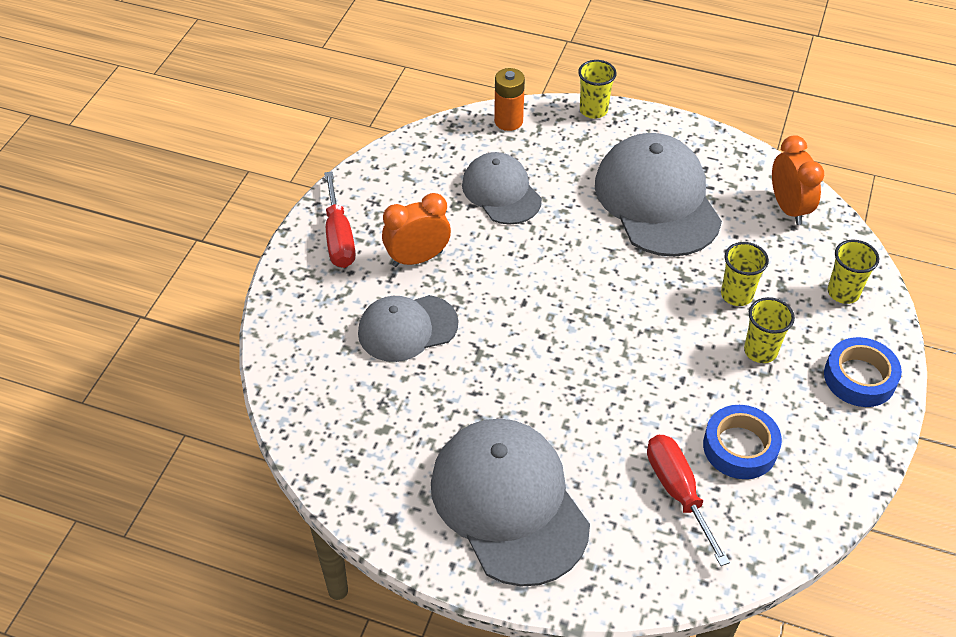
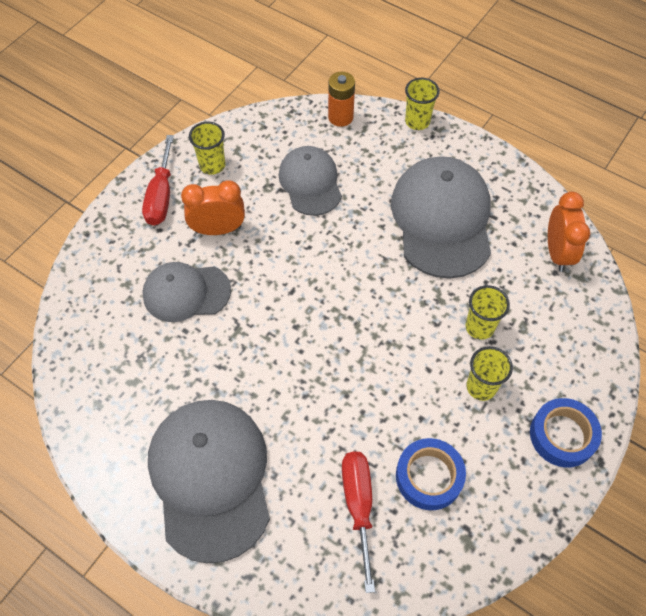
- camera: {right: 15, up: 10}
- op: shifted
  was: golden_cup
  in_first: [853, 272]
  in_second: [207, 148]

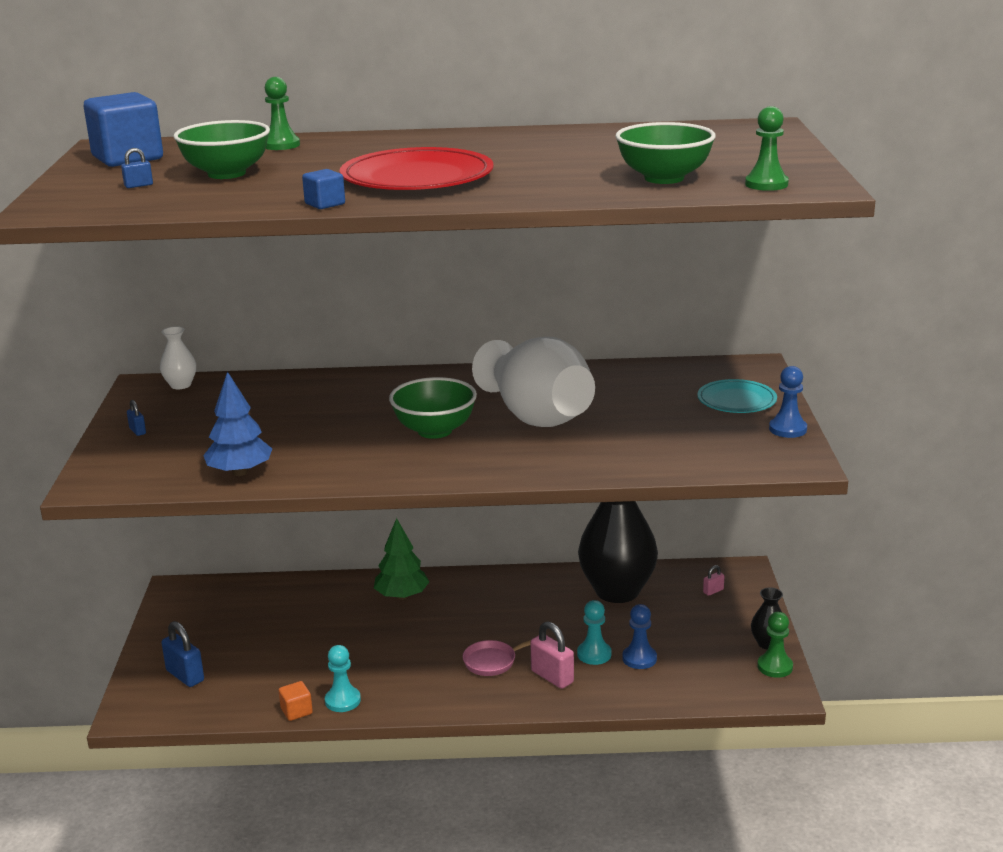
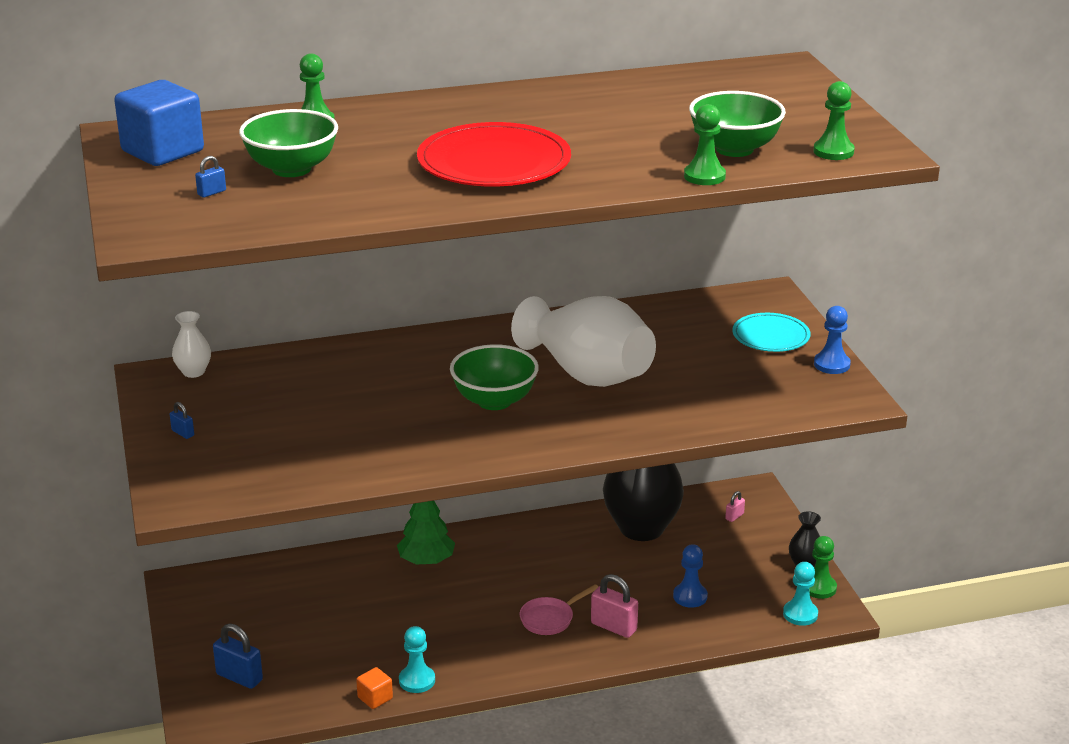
- camera: {right: -15, up: 5}
- op: gone
  was: royal_blue_block
  in_first: [323, 189]
- op: gone
  was: royal_blue_toy_tree
  in_first: [237, 423]
- op: shifted
  was: teal_chess_pawn
  in_first: [594, 632]
  in_second: [800, 594]
- op: new
  now: green_chess_pawn
  in_second: [705, 144]

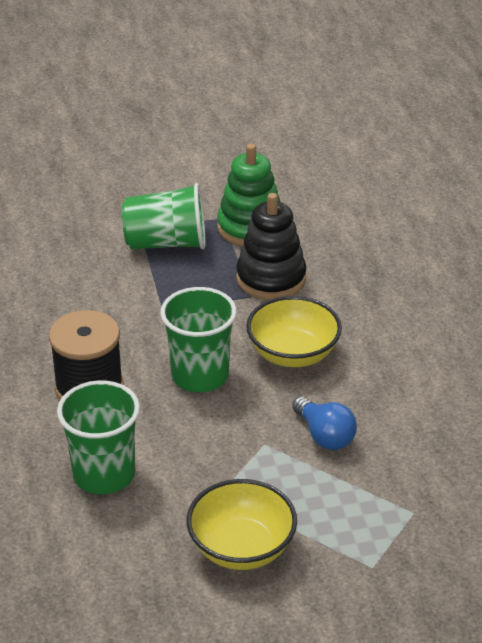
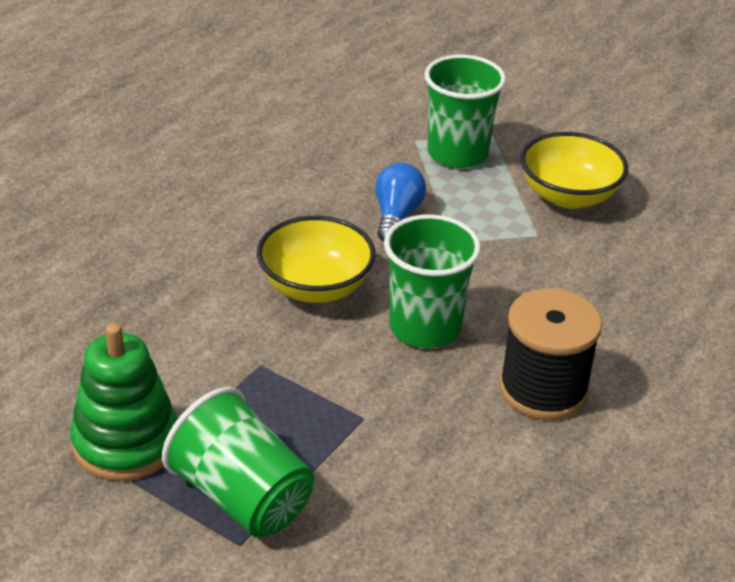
- camera: {right: -135, up: 0}
- op: gone
  was: ebony_stacking_rings
  in_first: [271, 246]
- op: shifted
  was: green_cup
  in_first: [98, 437]
  in_second: [465, 111]

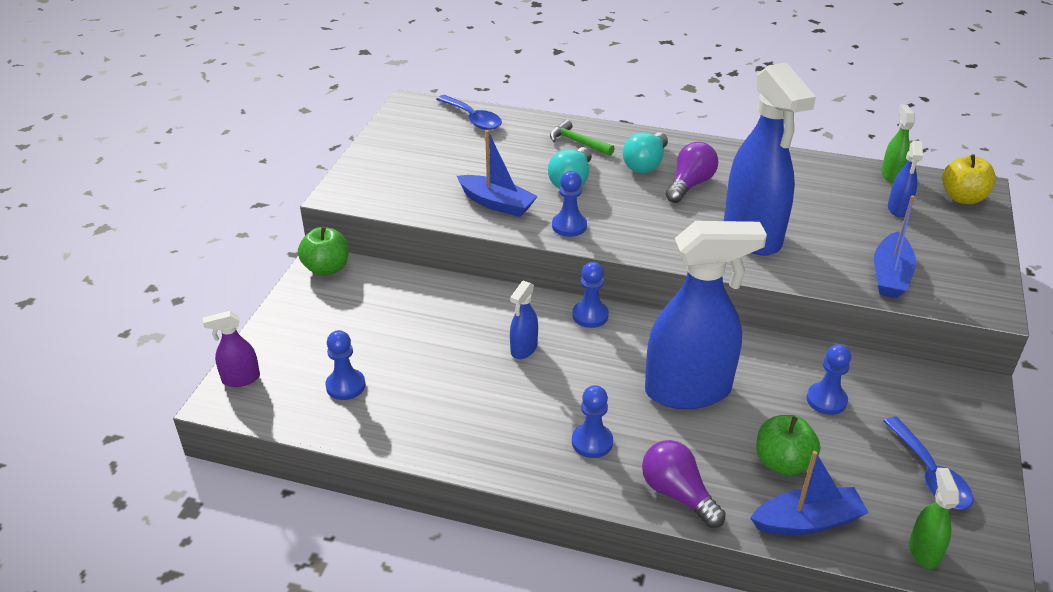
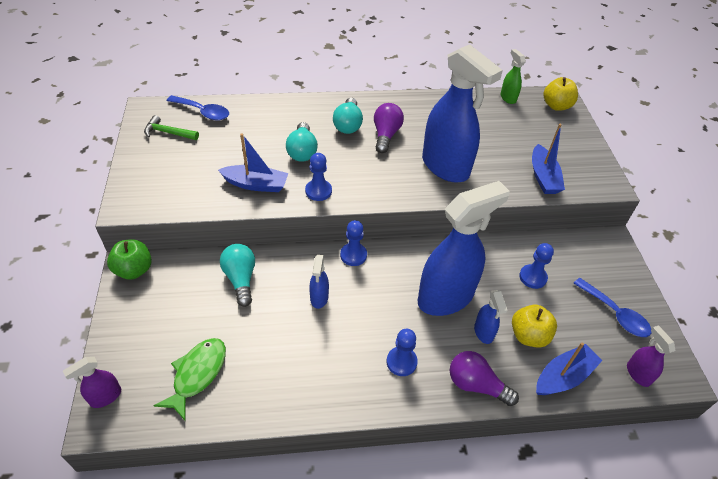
- camera: {right: -25, up: 10}
- op: shifted
  was: green_claw_hammer
  in_first: [582, 138]
  in_second: [171, 127]
- op: shifted
  was: royal_blue_spray_cleaner
  in_first: [905, 179]
  in_second: [491, 317]
- op: swapped
  was: royal_blue_chess_pawn
  now: green_fish
  in_first: [345, 365]
  in_second: [190, 379]
- op: repainted
  was: green_apple_fruit
  now: golden_apple_fruit
  in_first: [788, 445]
  in_second: [534, 326]
- op: repainted
  was: green_spray_cleaner
  now: purple_spray_cleaner
  in_first: [934, 518]
  in_second: [651, 356]
- op: new
  now: teal_light_bulb
  in_second: [237, 275]

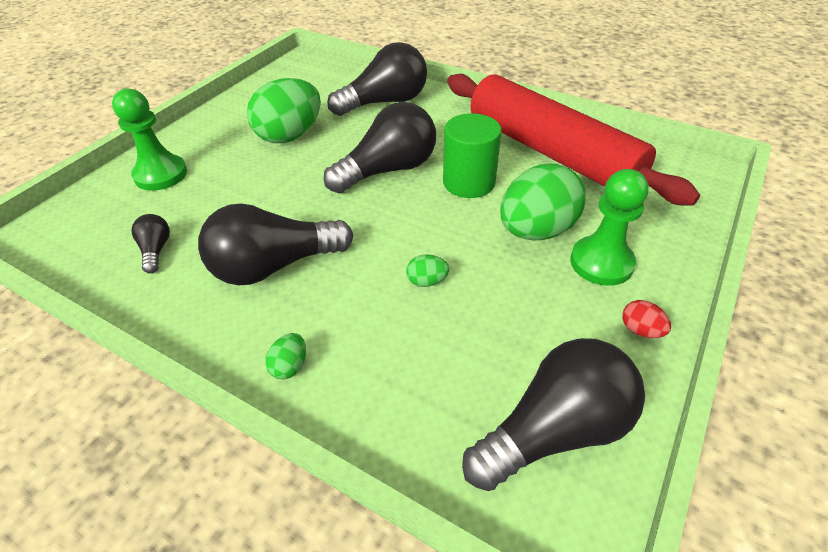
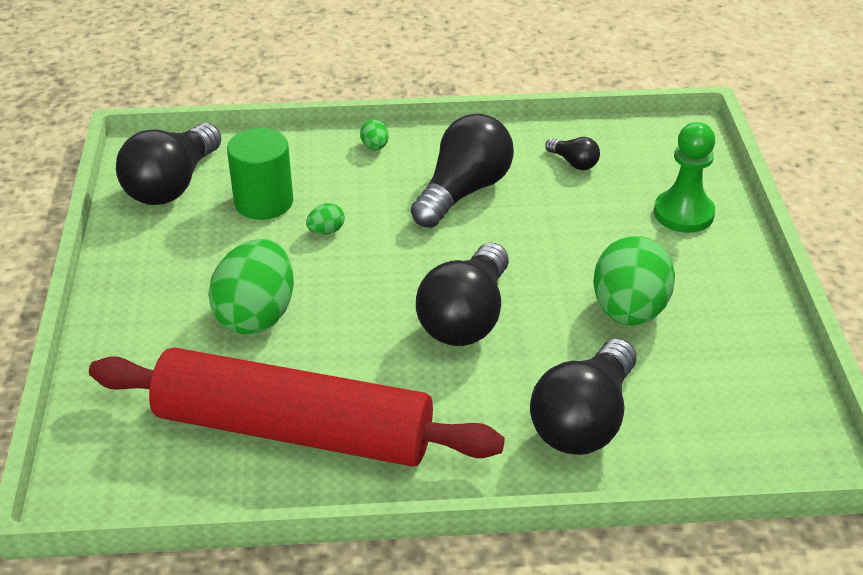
- camera: {right: 145, up: -5}
- op: shifted
  was: green_cylinder_shape
  in_first: [472, 155]
  in_second: [260, 174]
- op: gone
  was: green_chess_pawn
  in_first: [609, 227]
- op: gone
  was: scarlet_egg_shape
  in_first: [646, 319]

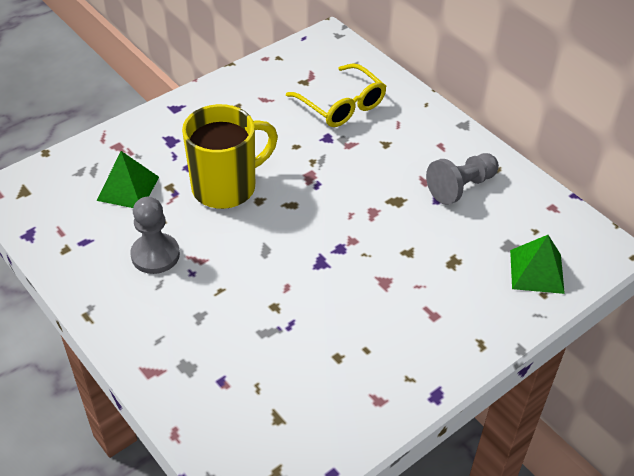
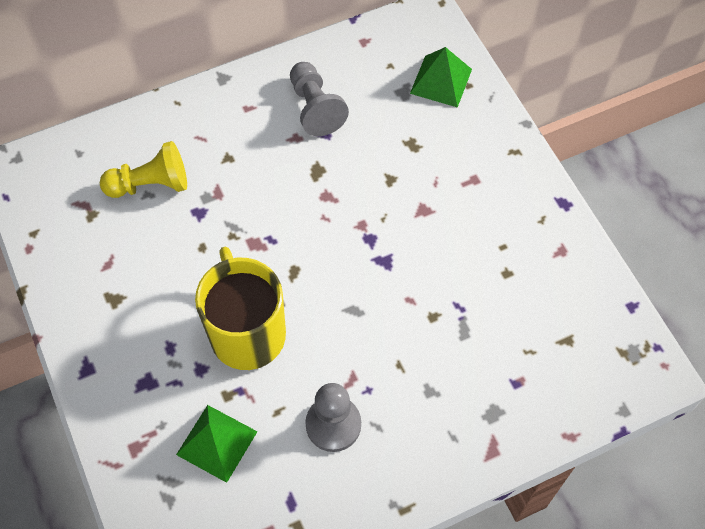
- camera: {right: -75, up: 15}
- op: swapped
  was: golden_eyeglasses
  now: golden_chess_pawn
  in_first: [336, 95]
  in_second: [143, 169]

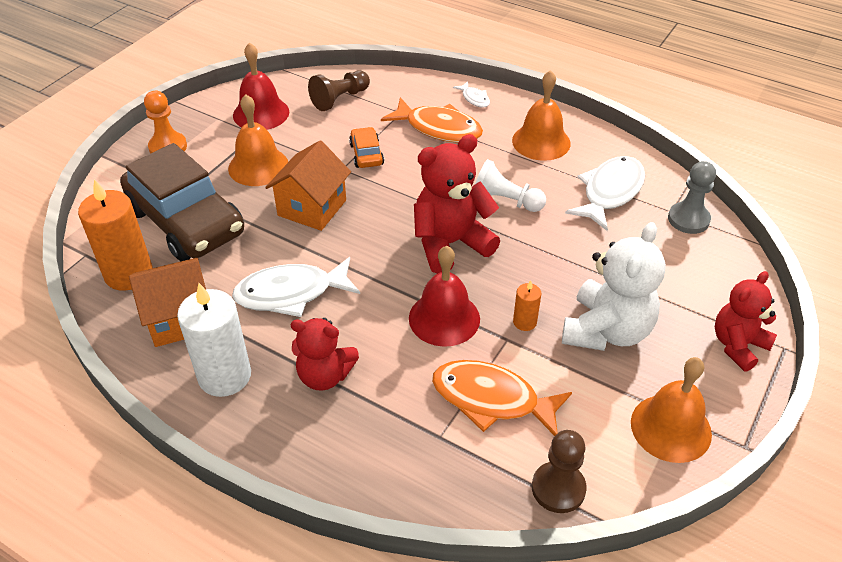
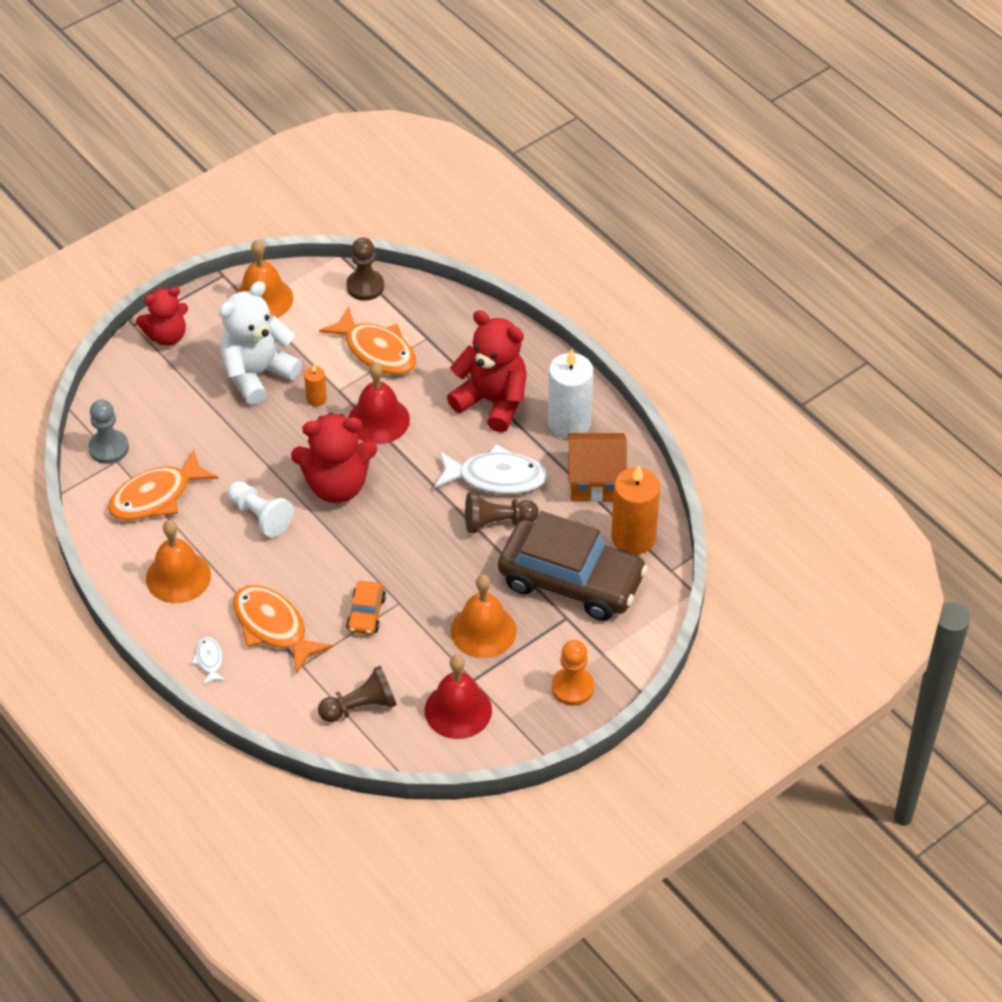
- camera: {right: -160, up: 5}
- op: gone
  was: orange-coloured_cottage
  in_first: [308, 185]
- op: rotated
  was: brown_automobile
  in_first: [182, 202]
  in_second: [573, 566]
  clockwise: 135
- op: repainted
  was: white_fish
  now: orange-coloured_fish
  in_first: [605, 193]
  in_second: [163, 485]
- op: scaled
  was: scarlet_teddy_bear
  in_first: [325, 354]
  in_second: [487, 371]
  ratio: 1.51
- op: new
  now: brown_chess_pawn
  in_second: [502, 512]

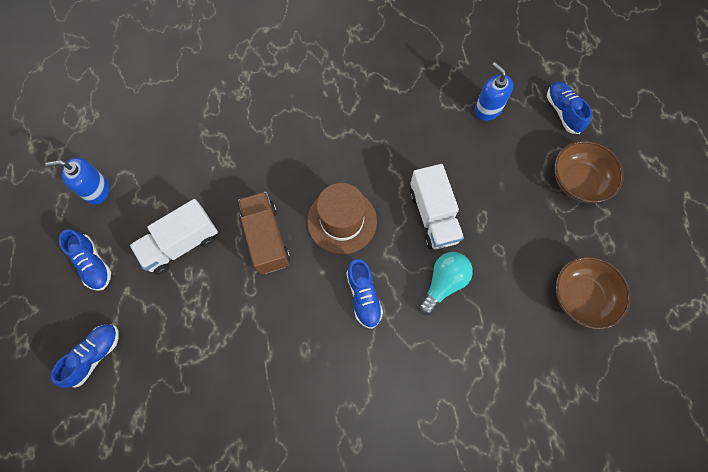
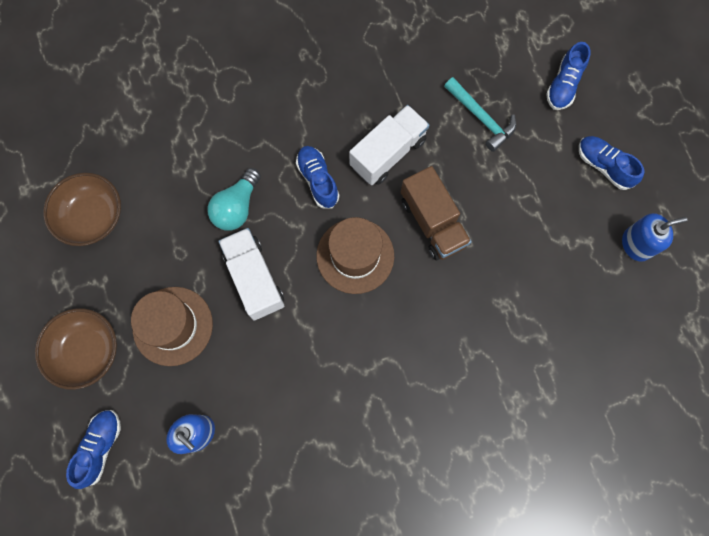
- camera: {right: 170, up: 5}
- op: rotated
  was: royal_blue_shoe
  in_first: [569, 108]
  in_second: [93, 449]
  clockwise: -135
- op: shifted
  was: white_truck
  in_first: [174, 237]
  in_second: [389, 145]
- op: new
  now: teal_claw_hammer
  in_second: [480, 114]
- op: new
  now: brown_top_hat
  in_second: [172, 326]

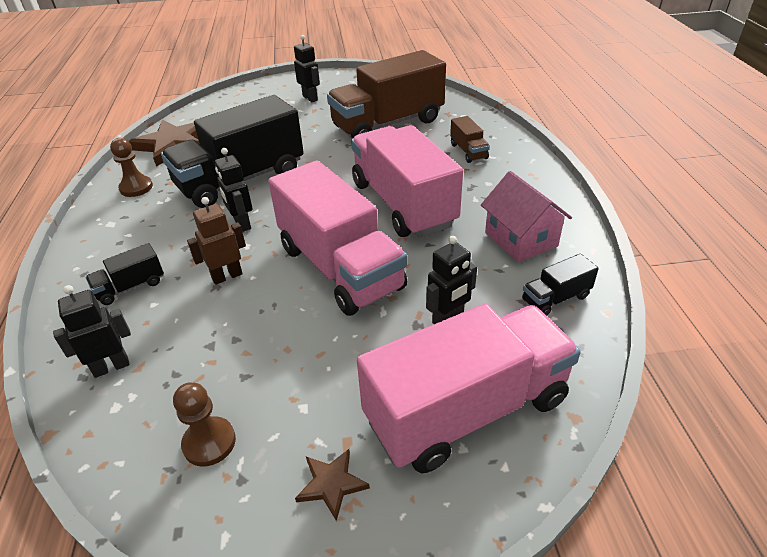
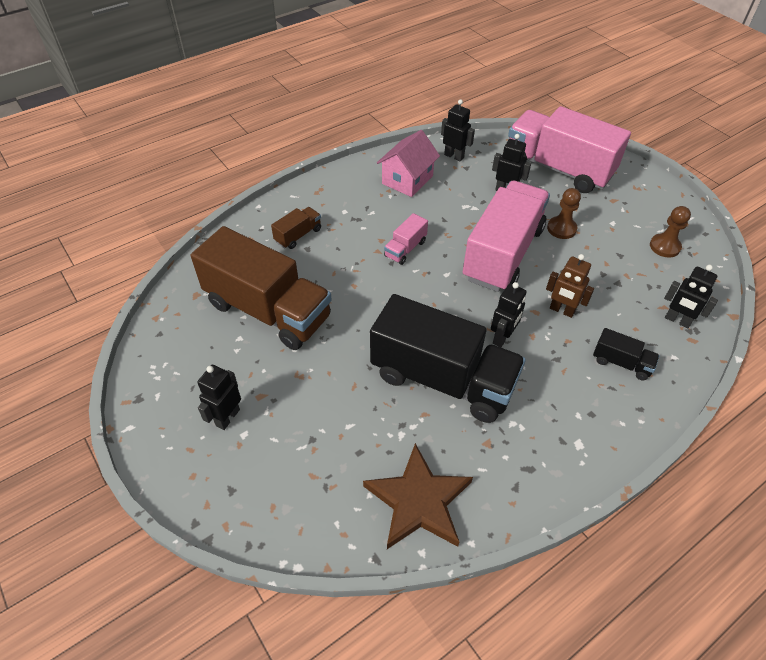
- camera: {right: -120, up: 10}
- op: scaled
  was: rosy_truck
  in_first: [407, 181]
  in_second: [406, 239]
  ratio: 0.42
- op: shifted
  was: brown_chess_pawn
  in_first: [131, 167]
  in_second: [564, 213]
- op: swapped
  was: ebony_truck
  now: ebony_robot
  in_first: [560, 285]
  in_second: [458, 130]
- op: gone
  was: brown_star_shape
  in_first: [332, 485]

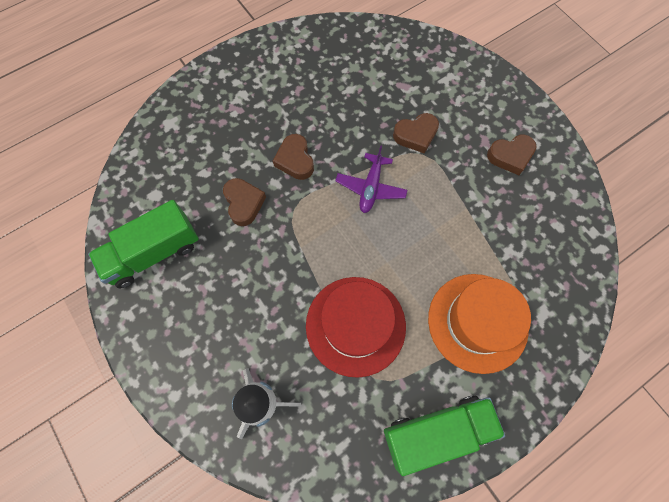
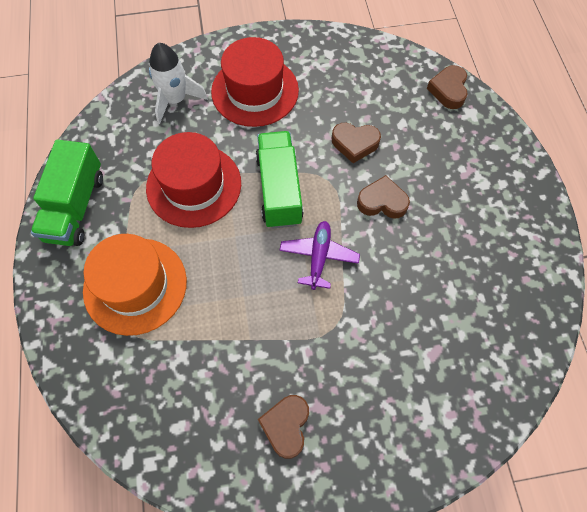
- camera: {right: 115, up: -5}
- op: shifted
  was: brown_heart_shape
  in_first: [416, 133]
  in_second: [447, 87]
- op: rotated
  was: purple_toy_plane
  in_first: [371, 179]
  in_second: [319, 255]
  clockwise: 60
- op: shifted
  was: green_truck
  in_first: [143, 244]
  in_second: [280, 180]
- op: new
  now: scarlet_top_hat
  in_second: [255, 82]

